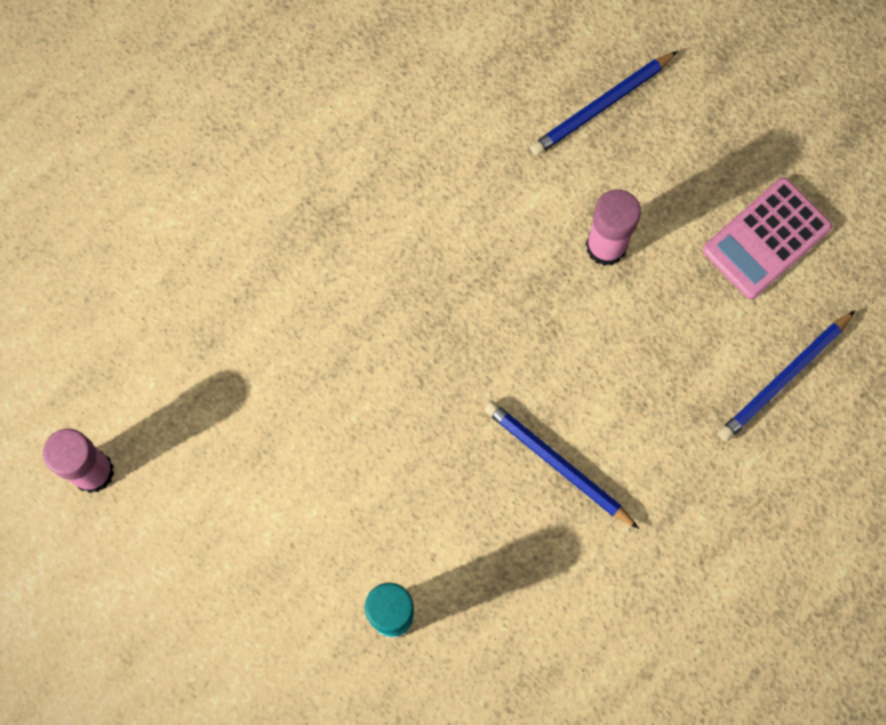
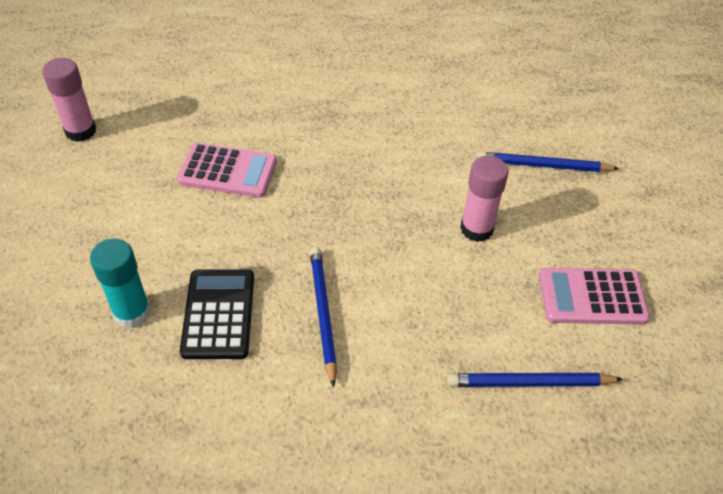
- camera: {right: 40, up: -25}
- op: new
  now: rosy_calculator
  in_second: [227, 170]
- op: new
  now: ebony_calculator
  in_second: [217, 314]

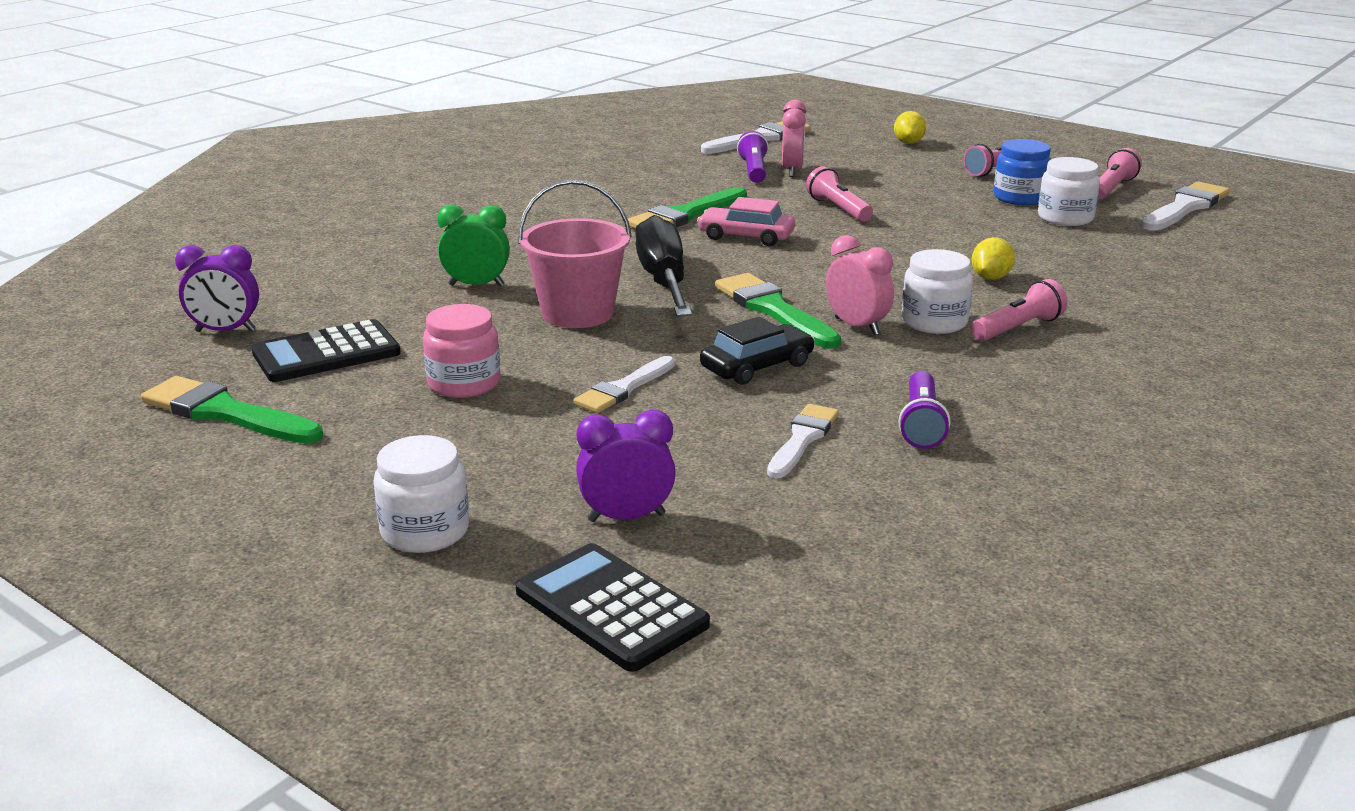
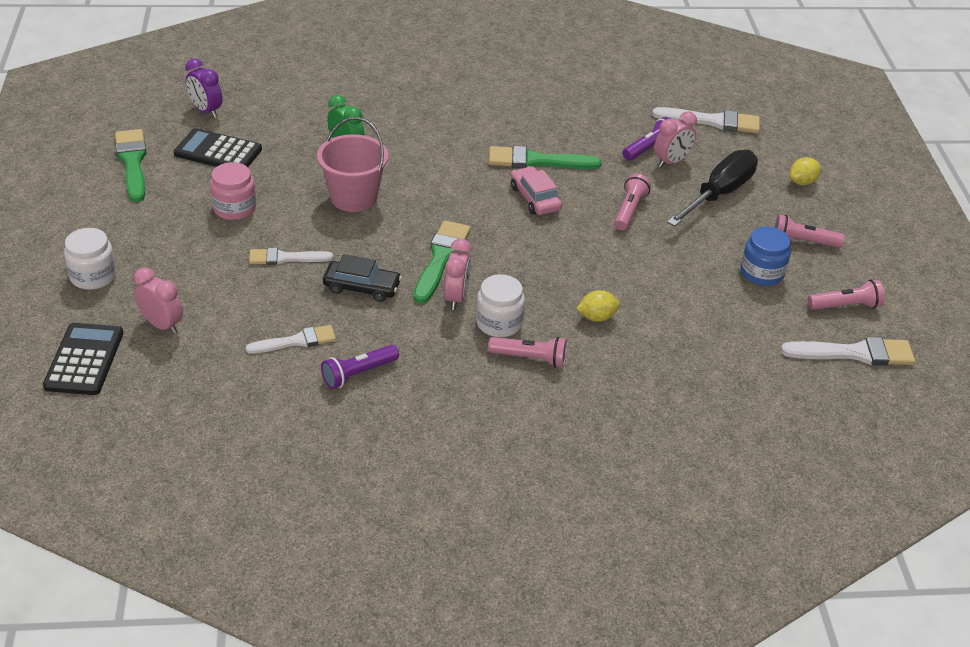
- camera: {right: 45, up: 15}
- op: gone
  was: white_jar
  in_first: [1069, 191]
- op: shifted
  was: ebony_flat_screwdriver
  in_first: [663, 265]
  in_second: [712, 188]
- op: repainted
  was: purple_bedside_clock
  now: rosy_bedside_clock
  in_first: [626, 466]
  in_second: [158, 300]

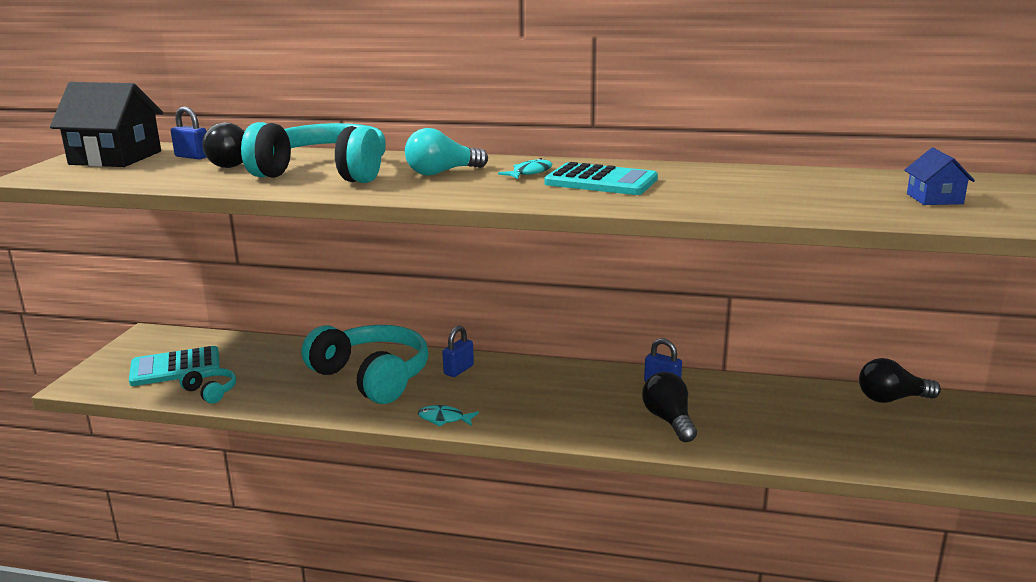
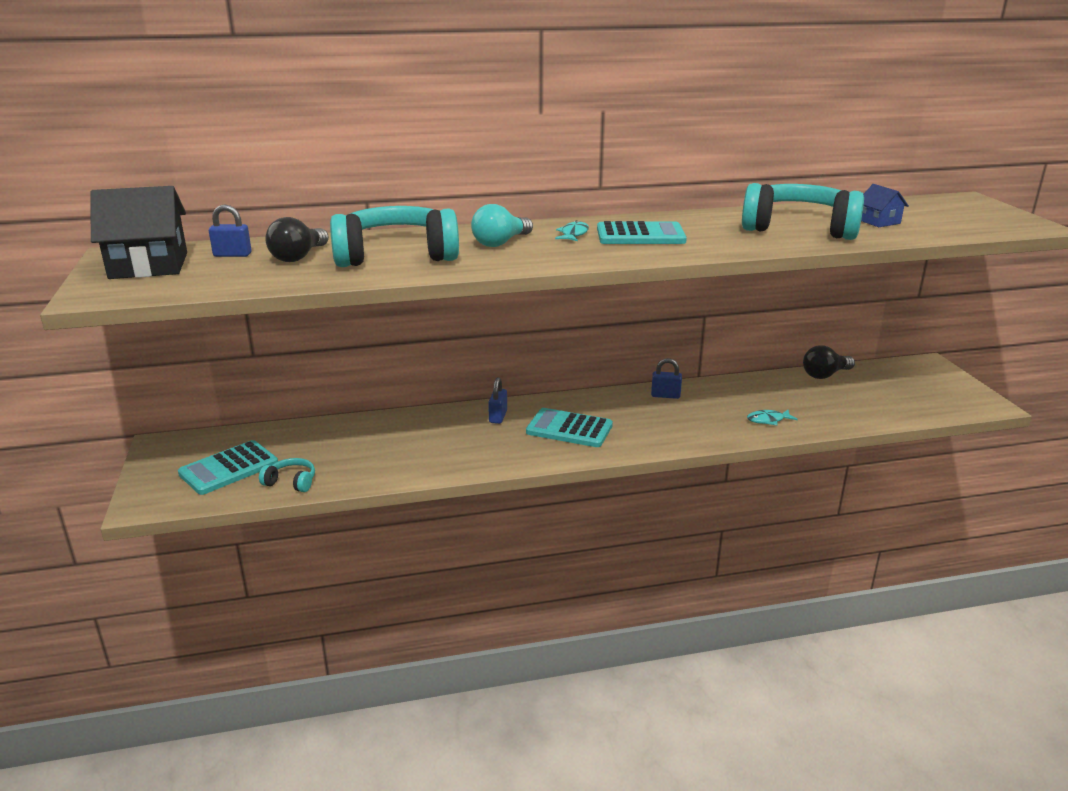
- camera: {right: -25, up: 5}
- op: shifted
  was: teal_headset
  in_first: [365, 364]
  in_second: [803, 211]
- op: gone
  was: ebony_light_bulb
  in_first: [669, 407]
- op: shifted
  was: teal_fish
  in_first: [448, 415]
  in_second: [772, 417]
- op: new
  now: teal_calculator
  in_second: [569, 427]

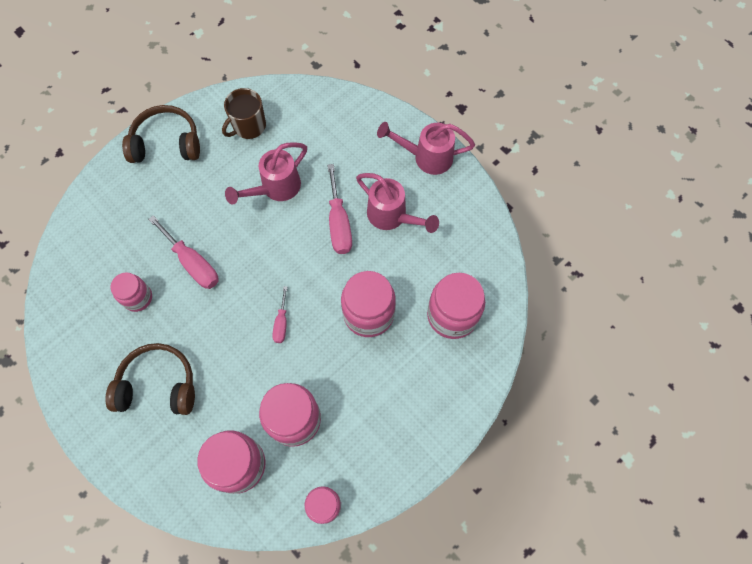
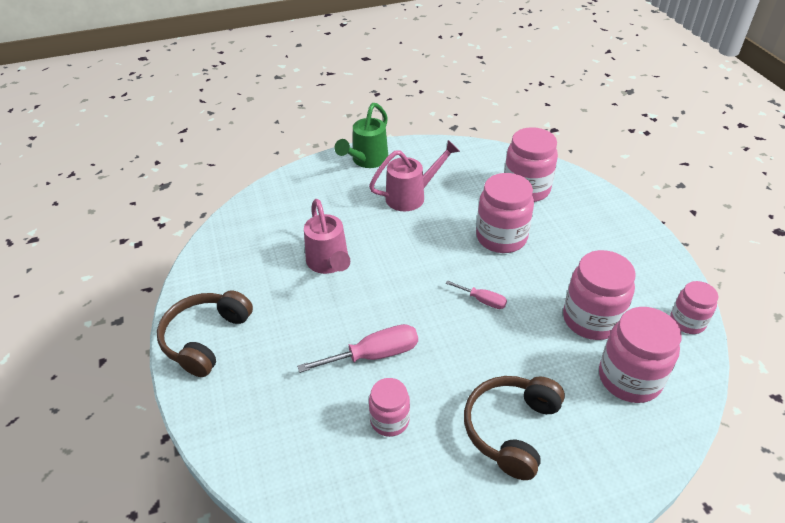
- camera: {right: -65, up: -25}
- op: gone
  was: brown_tea_mug
  in_first: [244, 113]
- op: repainted
  was: rosy_sprinkling_can
  now: green_sprinkling_can
  in_first: [426, 148]
  in_second: [361, 135]
- op: gone
  was: rosy_flat_screwdriver
  in_first: [339, 209]

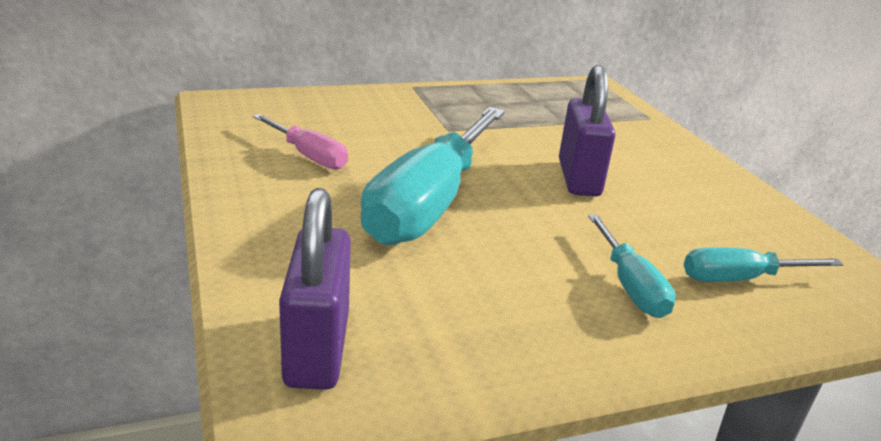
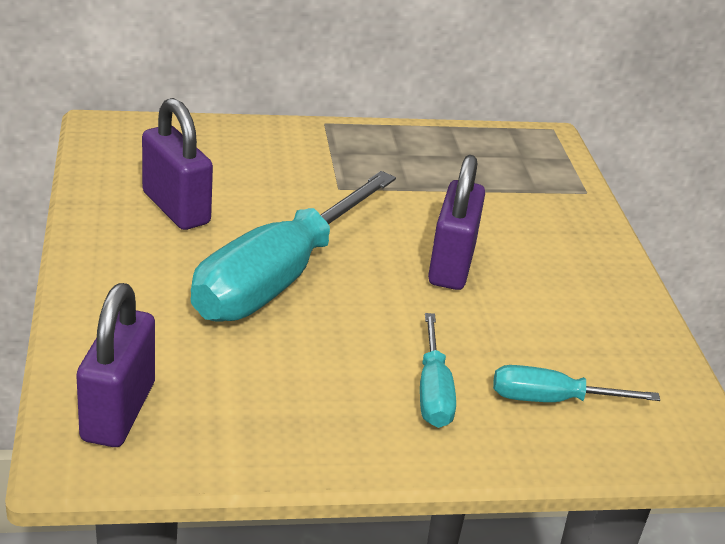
- camera: {right: 10, up: 5}
- op: swapped
  was: rosy_flat_screwdriver
  now: purple_padlock
  in_first: [300, 142]
  in_second: [177, 164]

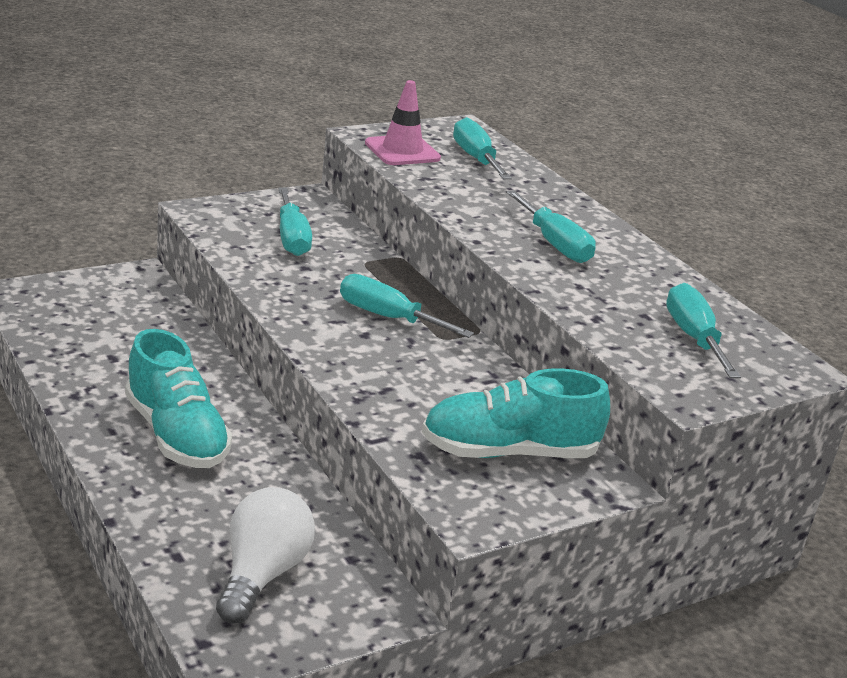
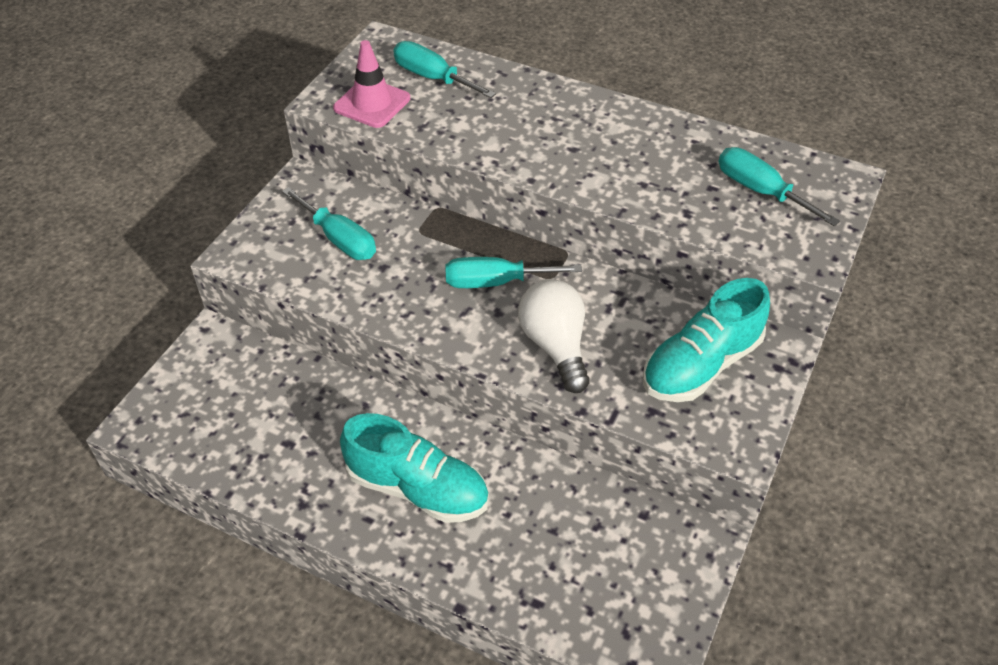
- camera: {right: -30, up: 20}
- op: gone
  was: teal_flat_screwdriver
  in_first: [551, 226]
- op: shifted
  was: white_light_bulb
  in_first: [265, 555]
  in_second: [554, 336]

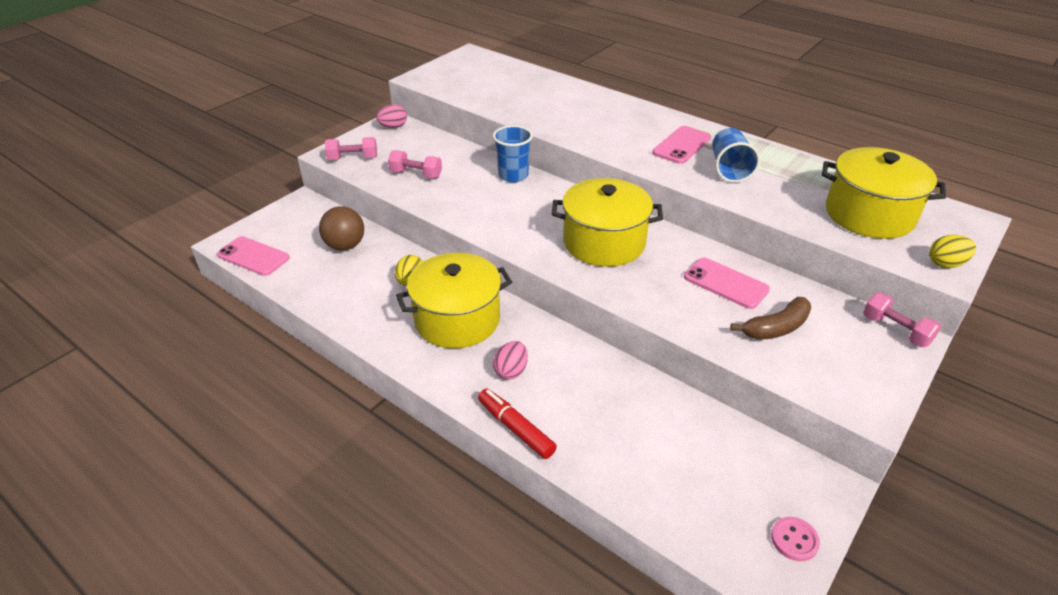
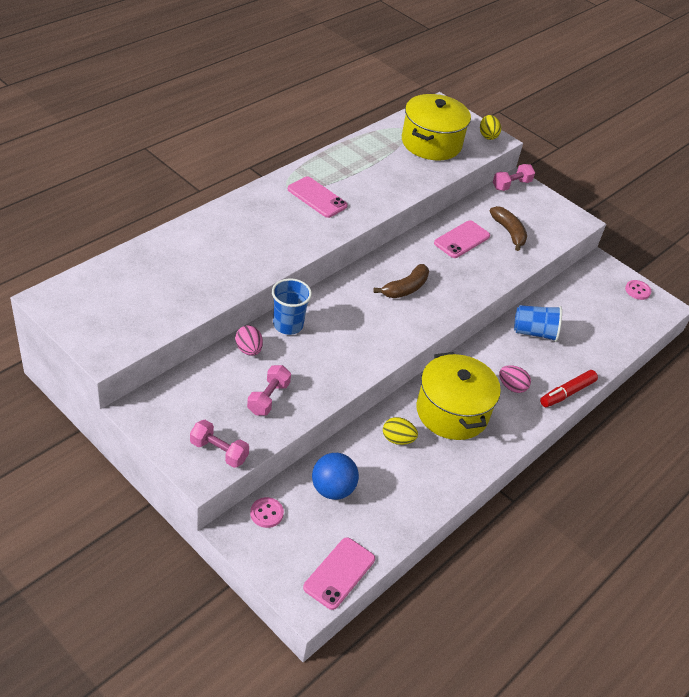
- camera: {right: -90, up: 5}
- op: shifted
  was: rosy_egg_shape
  in_first: [391, 116]
  in_second: [249, 340]
- op: shifted
  was: royal_blue_cup
  in_first: [736, 155]
  in_second: [538, 323]
- op: rotated
  was: rosy_hand_weight
  in_first: [351, 148]
  in_second: [219, 444]
  clockwise: -60
- op: swapped
  was: golden_stockpot
  now: brown_banana
  in_first: [607, 222]
  in_second: [401, 281]
- op: repainted
  was: brown_ball
  now: royal_blue_ball
  in_first: [341, 228]
  in_second: [335, 476]
- op: new
  now: rosy_sewing_button
  in_second: [267, 512]

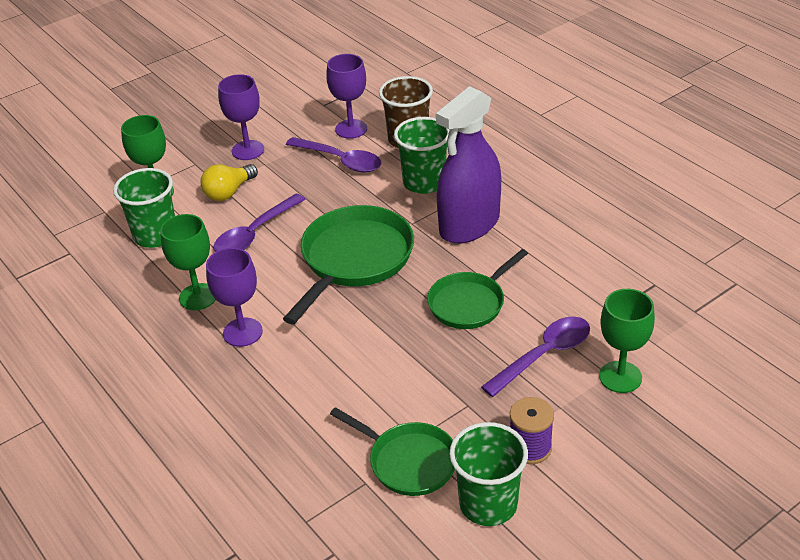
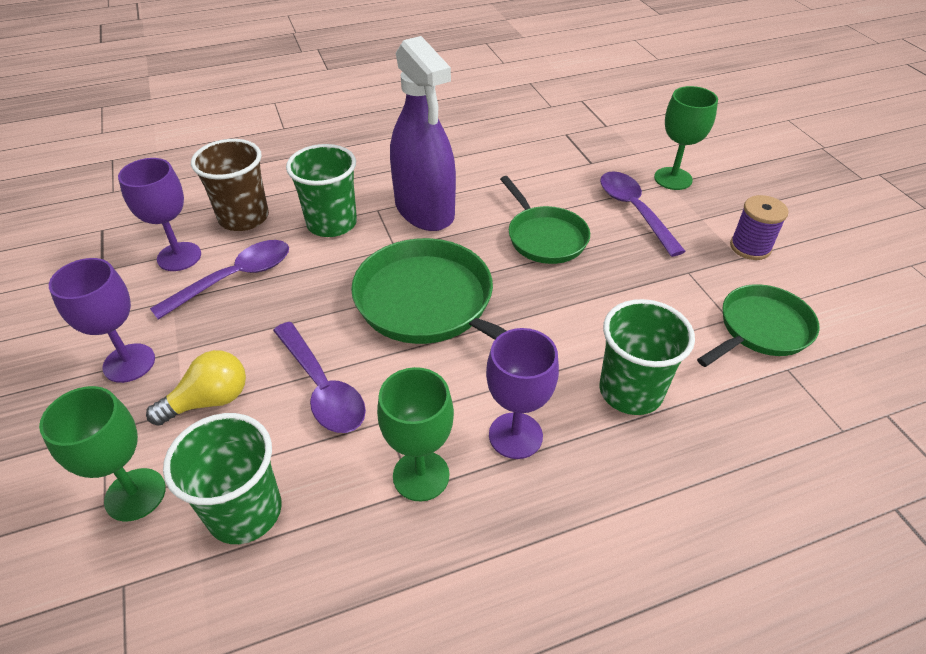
- camera: {right: -75, up: 5}
- op: rotated
  was: golden_light_bulb
  in_first: [229, 182]
  in_second: [196, 388]
  clockwise: -90
- op: shifted
  was: green_cup
  in_first: [488, 474]
  in_second: [647, 357]

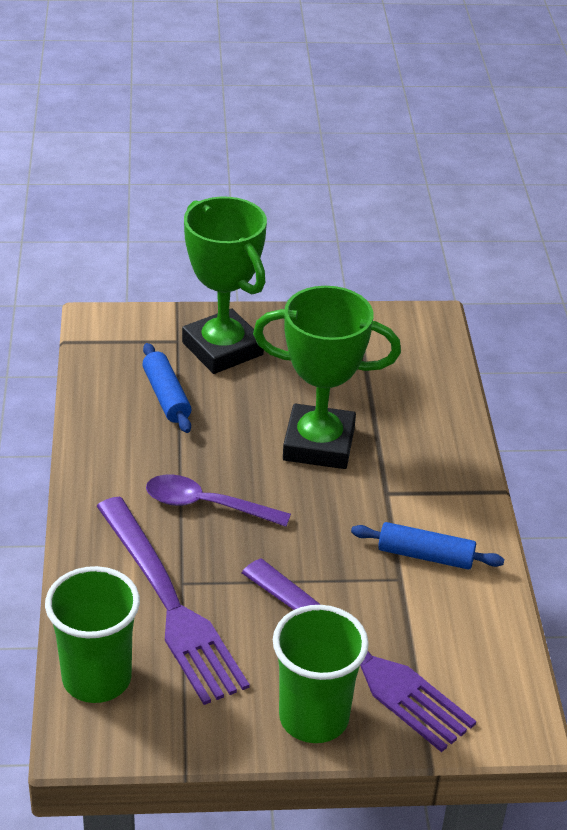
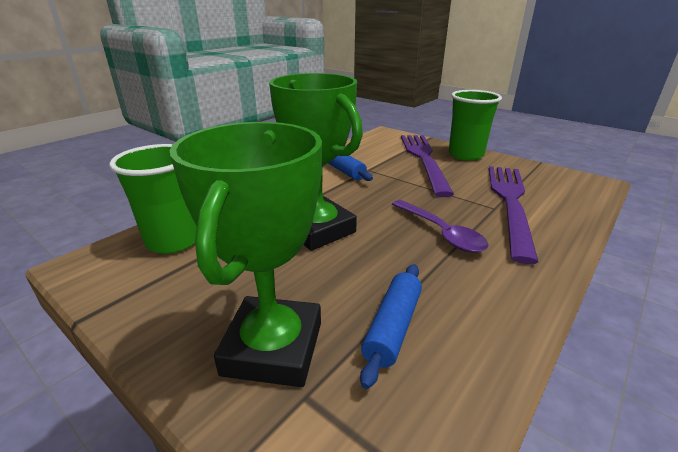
- camera: {right: -135, up: -10}
- op: shifted
  was: green_cup
  in_first: [92, 634]
  in_second: [153, 199]

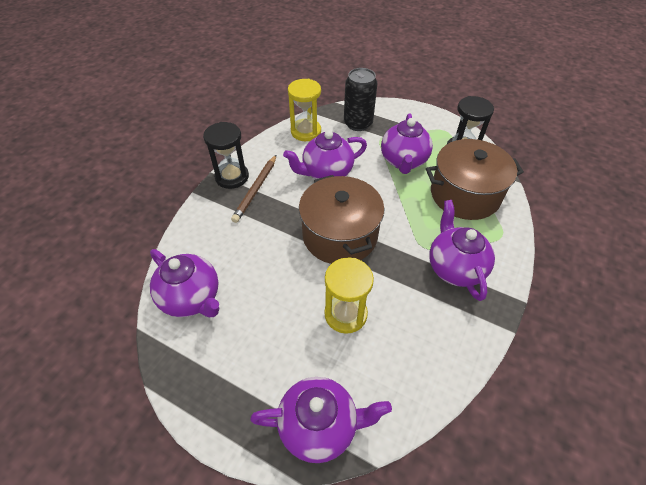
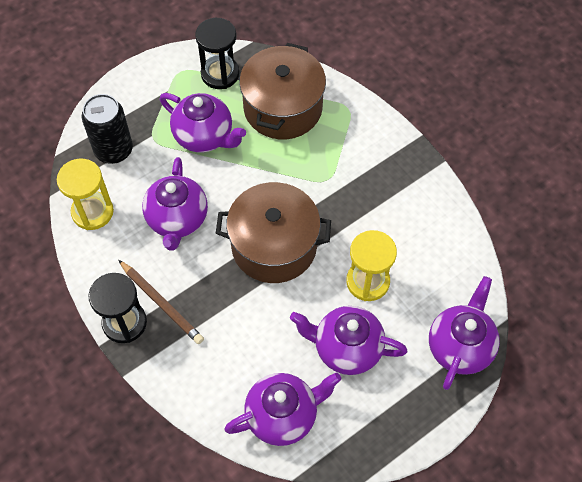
- camera: {right: -65, up: 10}
- op: shifted
  was: purple_tea_pot
  in_first: [462, 250]
  in_second: [349, 340]

